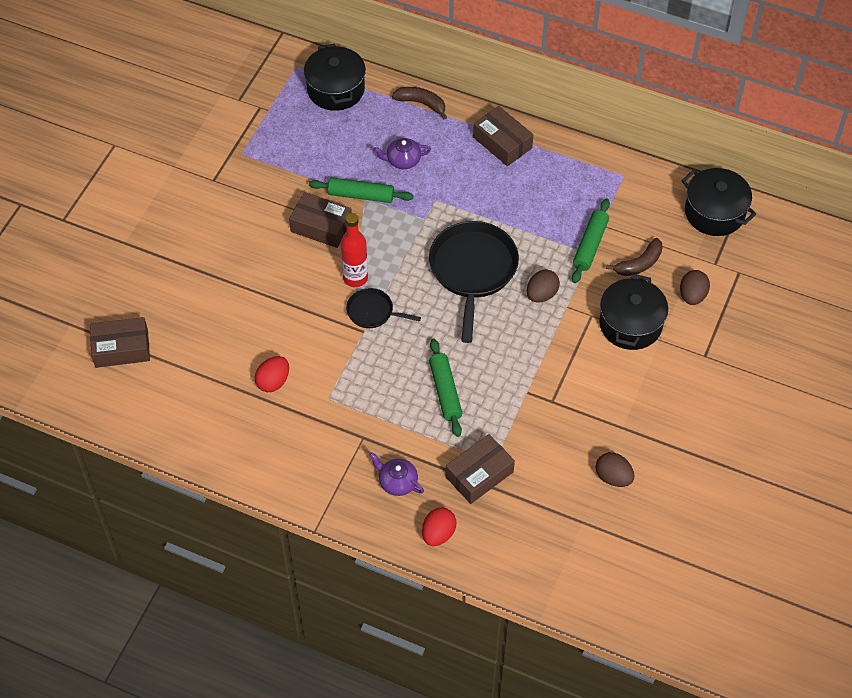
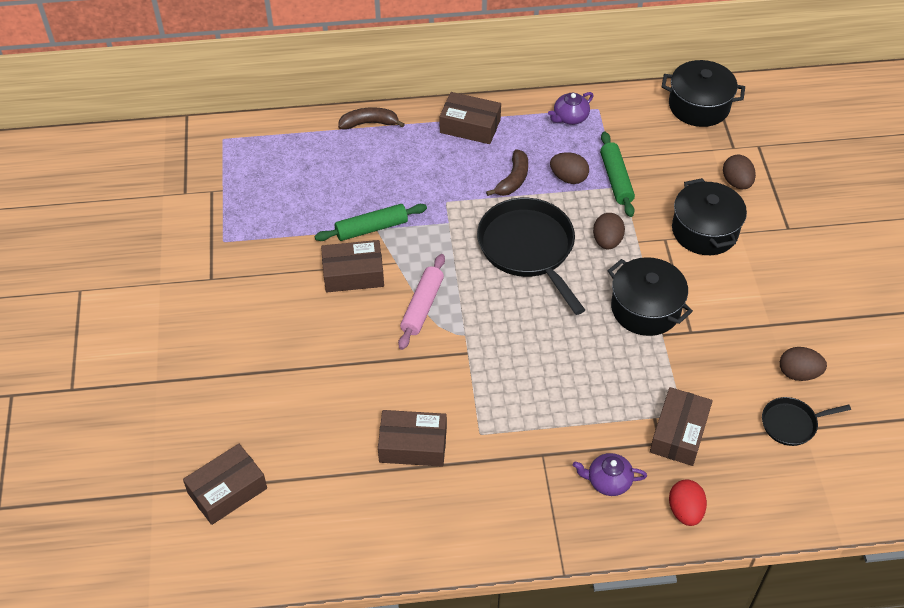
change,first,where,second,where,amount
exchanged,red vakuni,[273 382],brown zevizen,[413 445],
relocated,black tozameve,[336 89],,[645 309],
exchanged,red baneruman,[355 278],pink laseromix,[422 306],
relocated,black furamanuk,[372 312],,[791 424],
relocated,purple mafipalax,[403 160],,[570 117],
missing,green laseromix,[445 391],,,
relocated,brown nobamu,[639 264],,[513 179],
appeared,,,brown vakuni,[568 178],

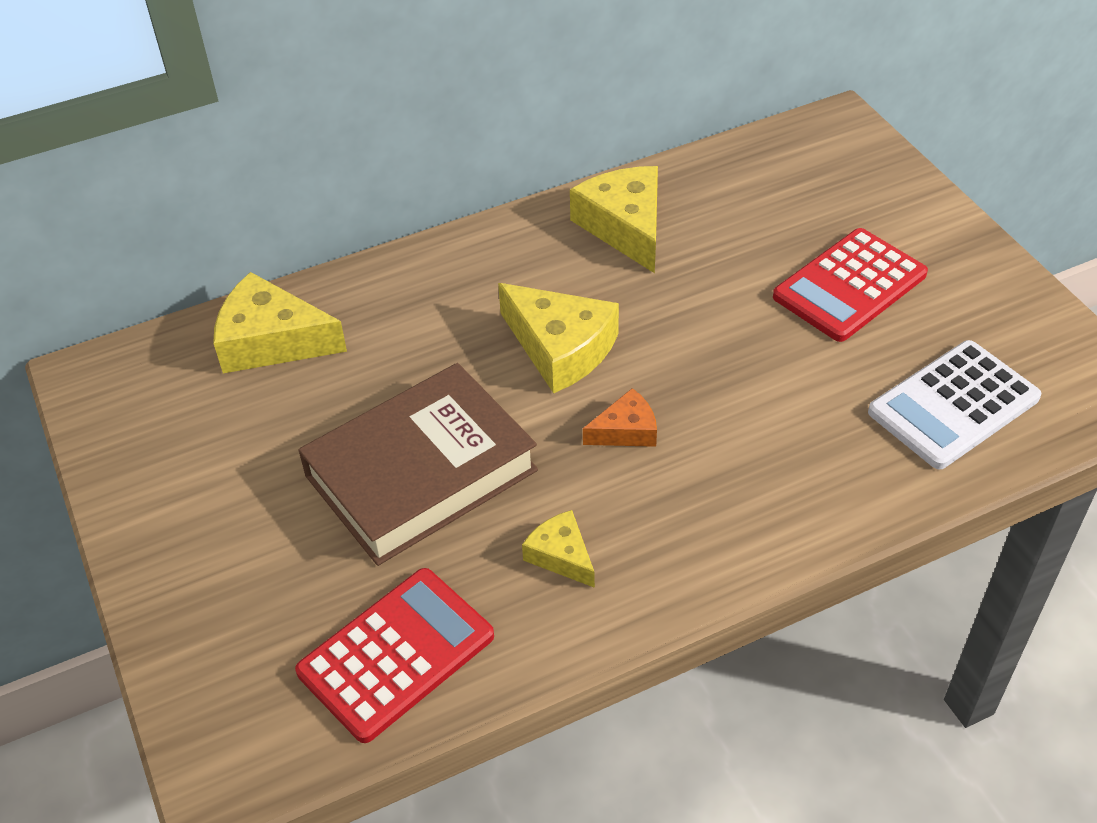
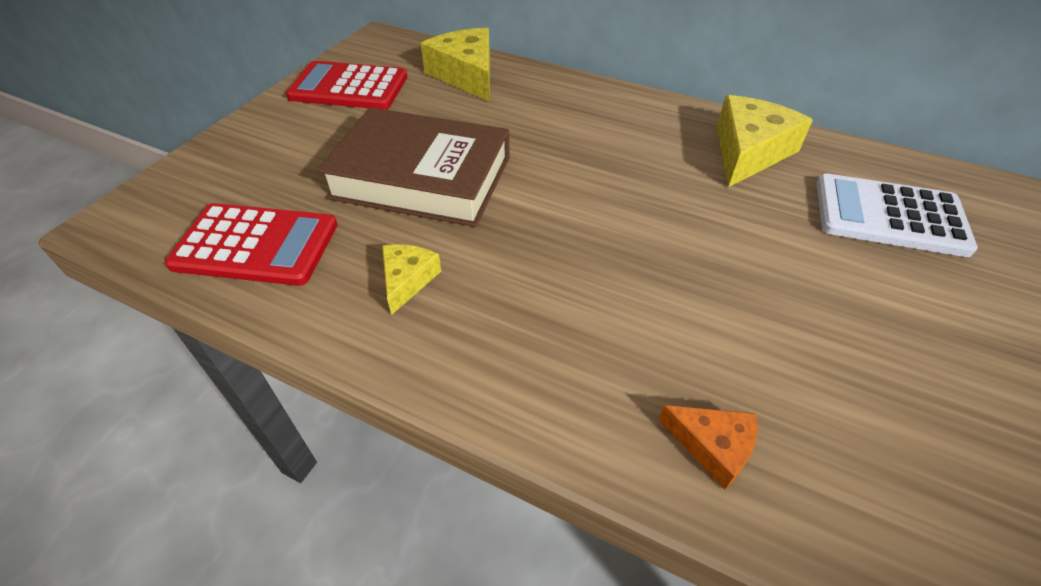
change,first,where,second,where,amount
missing,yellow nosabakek,[560 348],,,
relocated,orange nosabakek,[626 430],,[712 446],
relocated,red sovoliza,[849 286],,[349 87],
relocated,white sovoliza,[953 405],,[889 216],

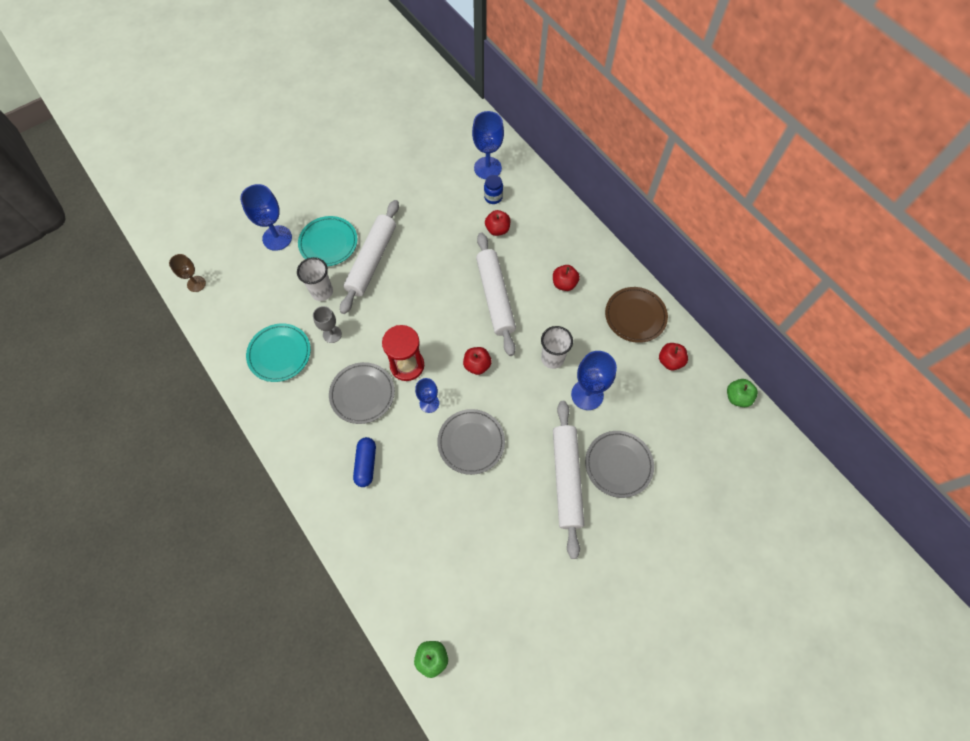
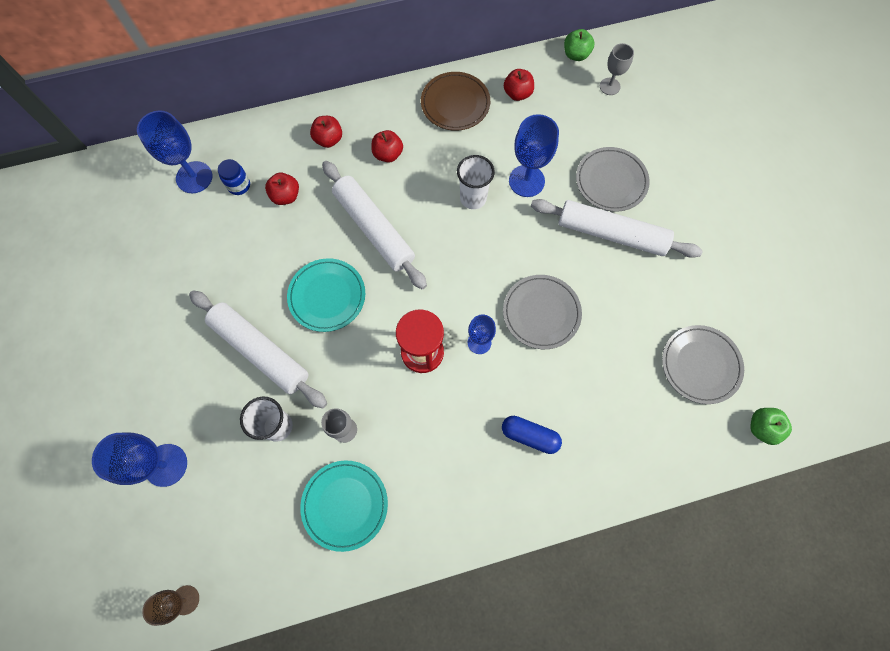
change,first,where,second,where,amount
relocated,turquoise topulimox,[328 243],,[327 296],
relocated,grey topulimox,[362 394],,[700 365],
relocated,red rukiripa,[477 365],,[328 139],
spun,white laseromix,[495 297],,[374 229],45 degrees clockwise
appeared,,,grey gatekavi,[609 86],

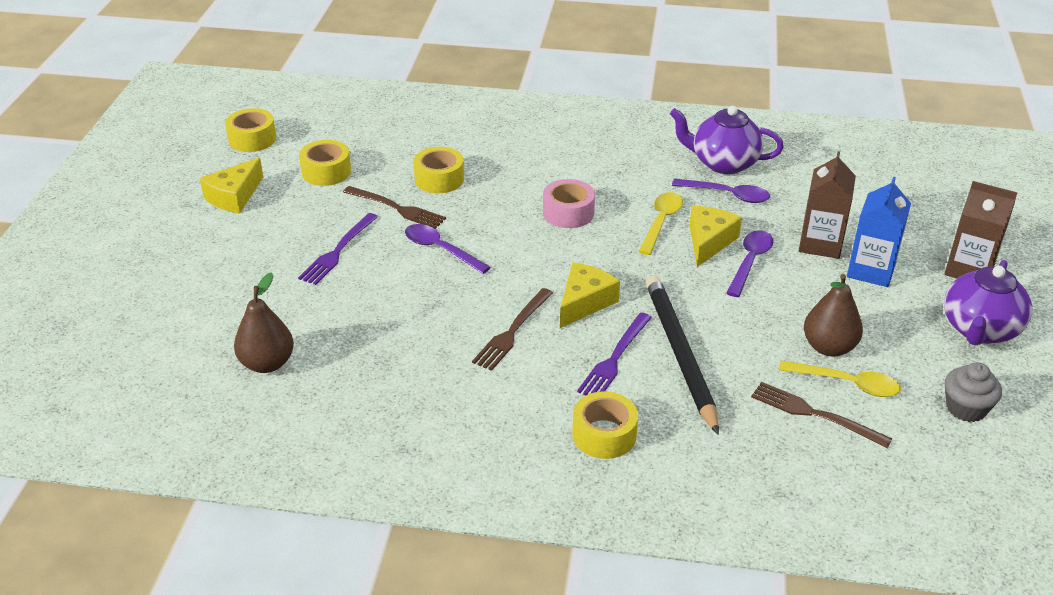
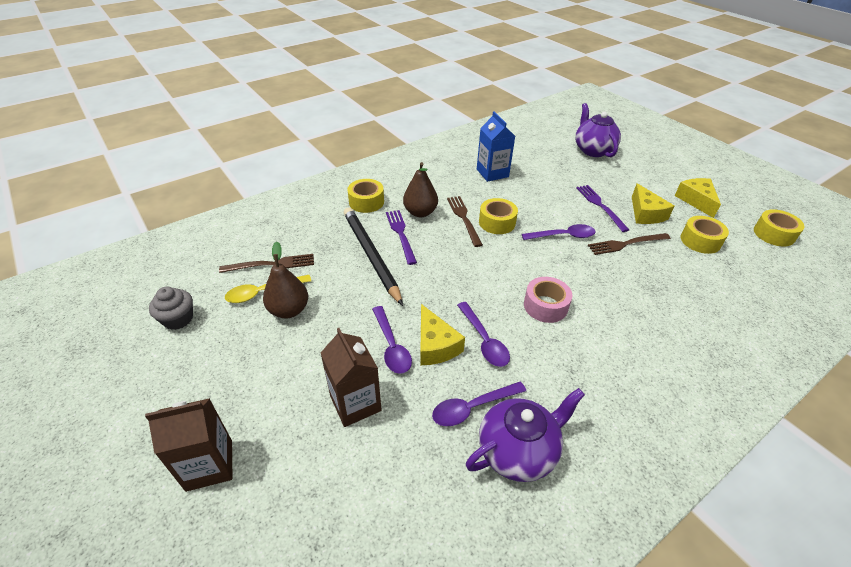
change,first,where,second,where,amount
relocated,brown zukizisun,[267 363],,[420 212],
relocated,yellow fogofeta,[439 179],,[497 222],
relocated,yellow nosabakek,[584 302],,[645 213],
colour,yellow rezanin,[661 222],purple rezanin,[484 340],
spun,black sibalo,[680 354],,[371 255],150 degrees counterclockwise
relocated,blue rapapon,[871 270],,[492 173],
relocated,purple mafipalax,[979 330],,[593 150],

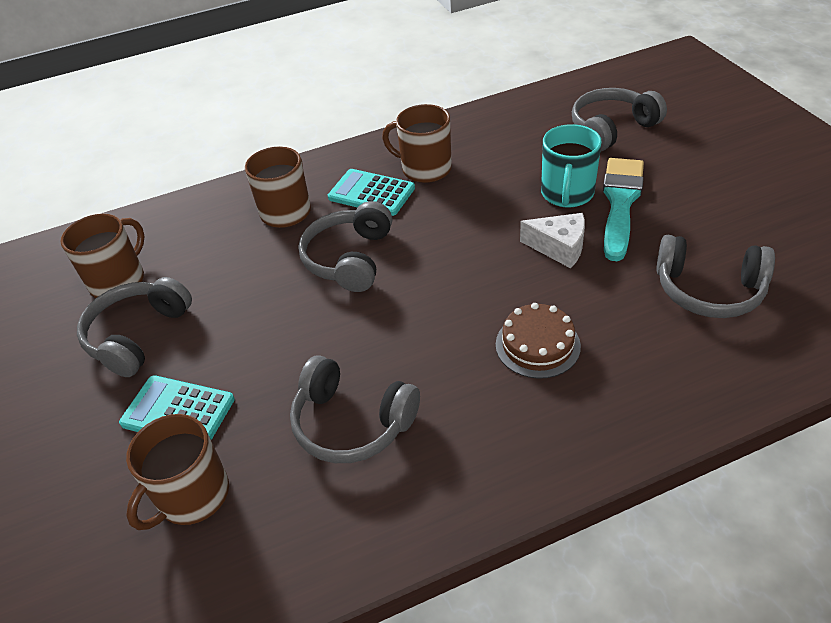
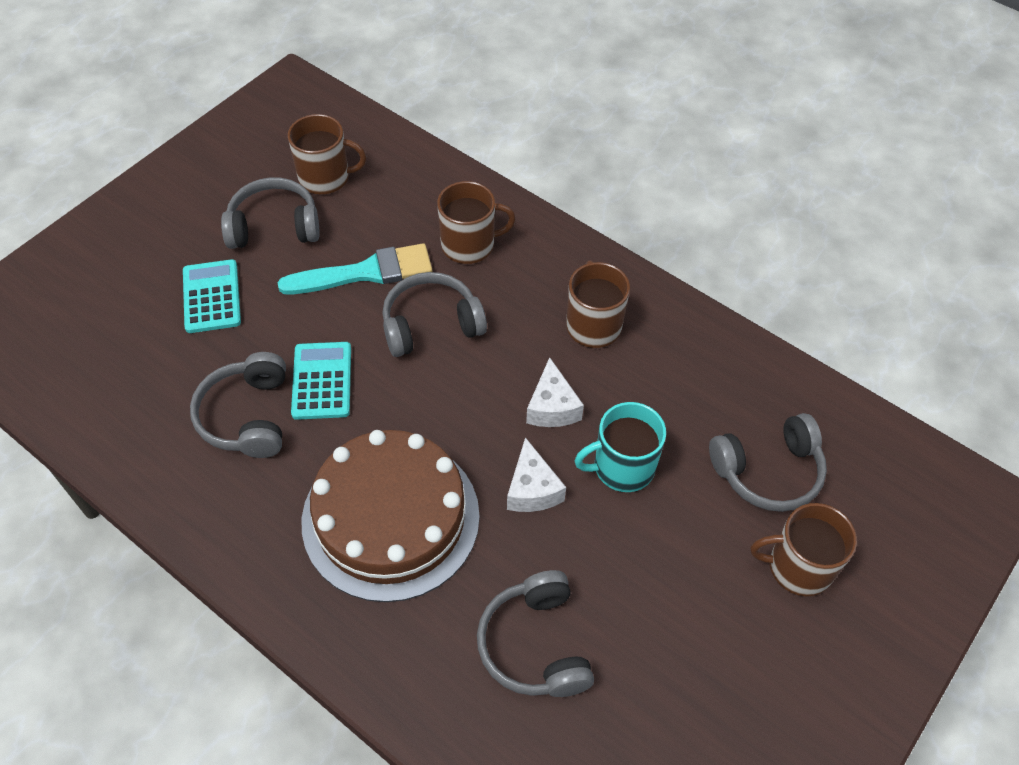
change,first,where,second,where,amount
relocated,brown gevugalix,[192 496],,[798 567],
relocated,turquoise sovoliza,[371 193],,[322 381],
size,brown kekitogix,[537 345],,[390 518],x2.13
spun,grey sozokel,[612 129],,[768 471],135 degrees clockwise
relocated,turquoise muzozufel,[620 203],,[365 272],
appeared,,,white nosabakek,[552 407],

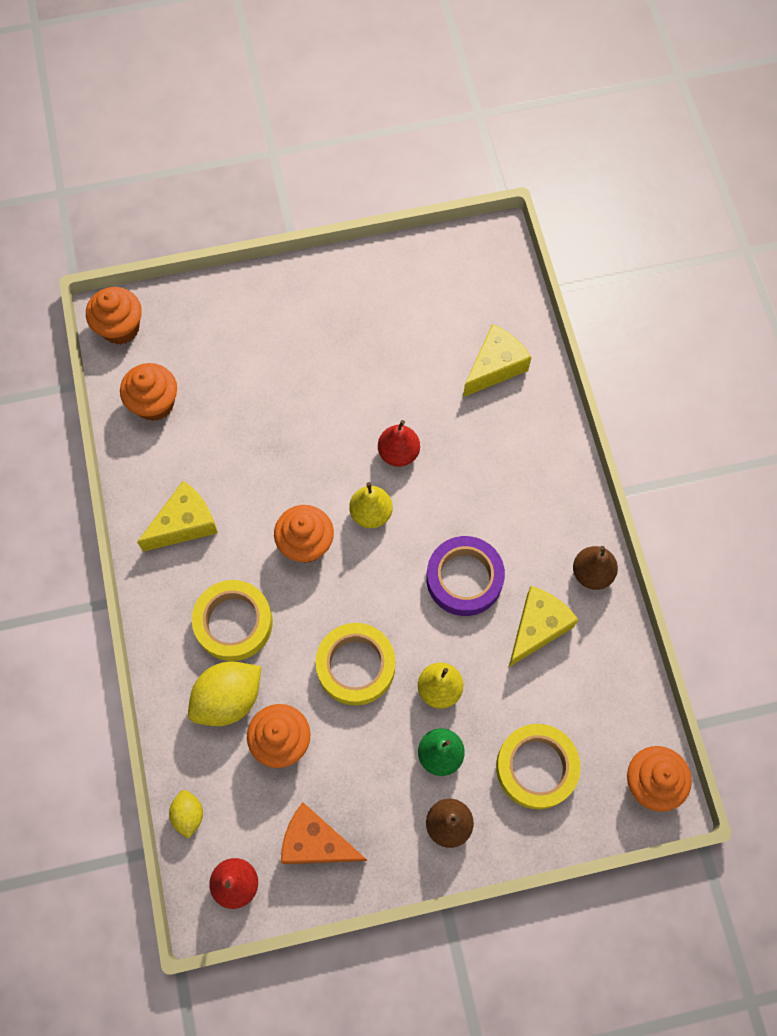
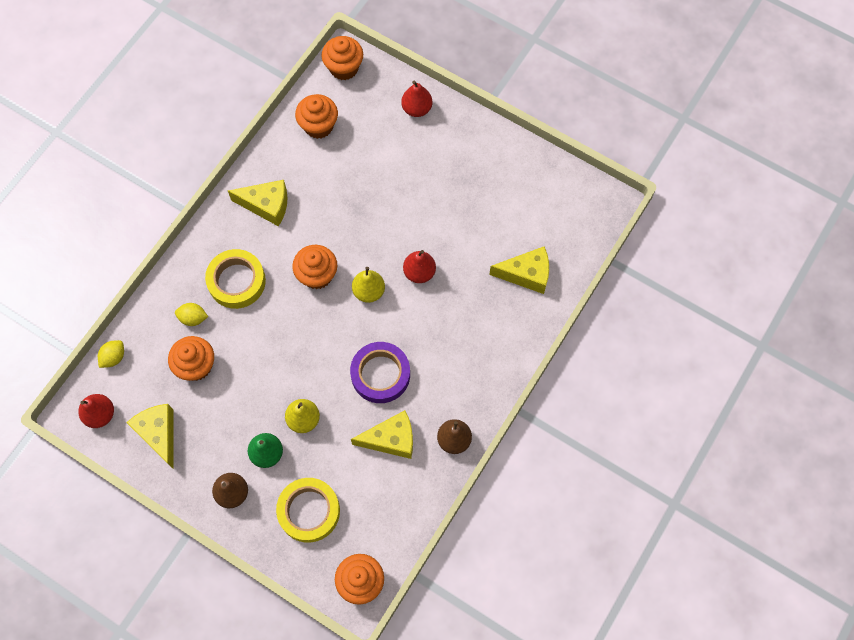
change,first,where,second,where,amount
size,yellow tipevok,[228 699],,[193 318],x0.54
colour,orange nosabakek,[316 842],yellow nosabakek,[159 434],
missing,yellow fogofeta,[356 666],,,
appeared,,,red zukizisun,[417 108],

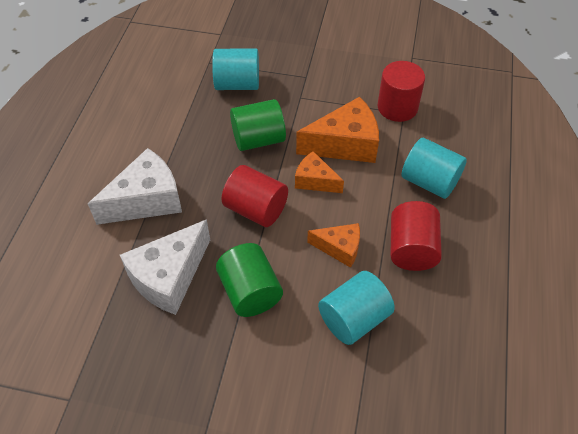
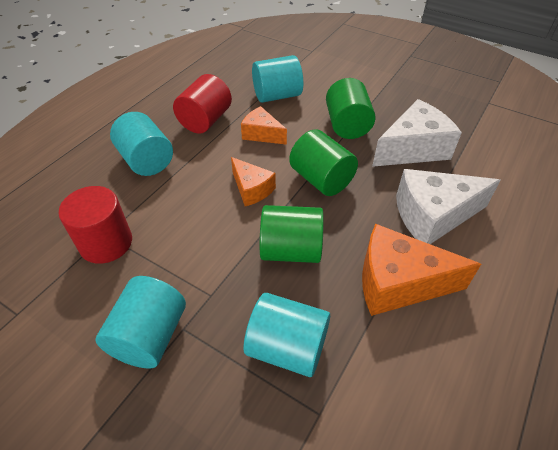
change,first,where,second,where,amount
colour,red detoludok,[256 209],green detoludok,[321 179],
relocated,orange nosabakek,[345 144],,[398 283],
appeared,,,turquoise detoludok,[149 336],

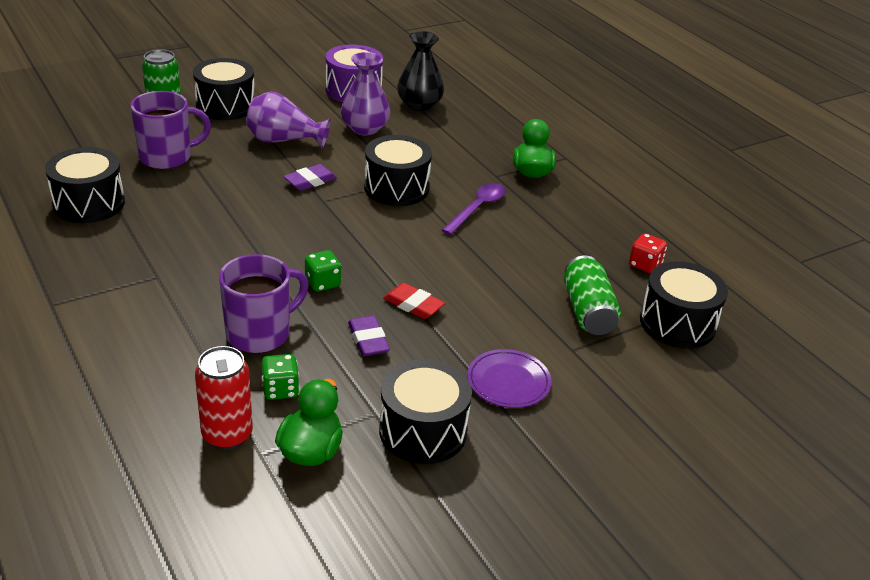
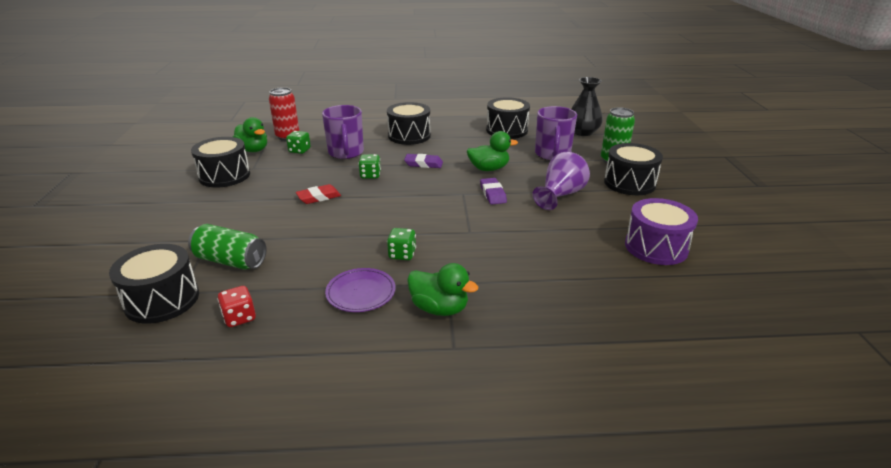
change,first,where,second,where,amount
missing,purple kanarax,[365 128],,,
relocated,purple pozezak,[368 340],,[423 164],
relocated,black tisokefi,[396 188],,[409 136],
relocated,black kanarax,[419 105],,[583 132],
exchanged,purple rezanin,[477 208],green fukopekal,[402 254],
relocated,purple topulimox,[508 382],,[361 293],
appeared,,,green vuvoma,[489 169],

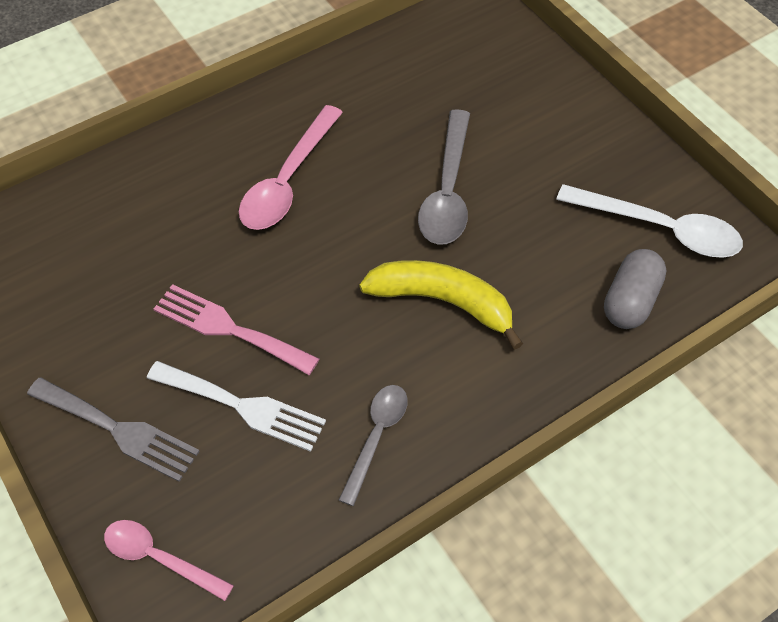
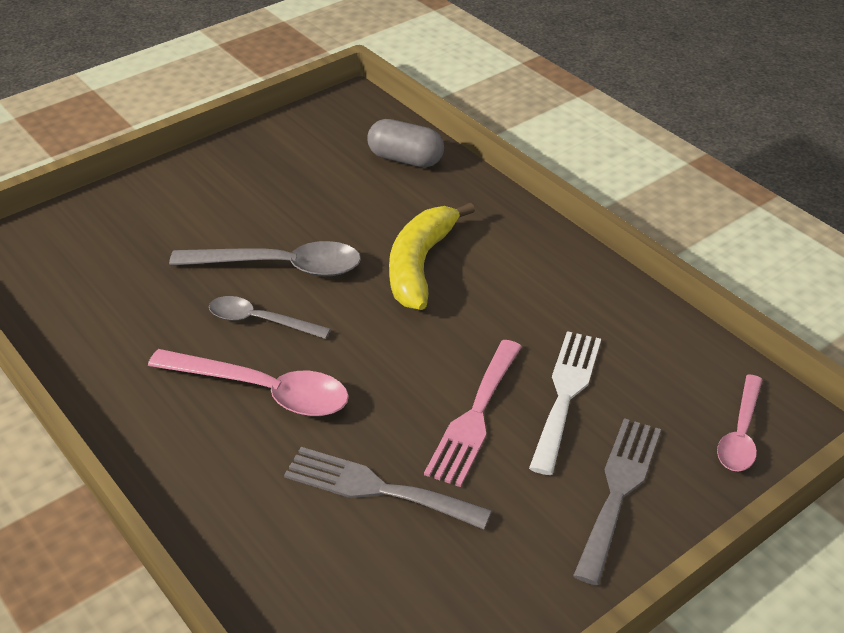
change,first,where,second,where,amount
relocated,grey rezanin,[376 437],,[260 321],
missing,white rezanin,[659 229],,,
appeared,,,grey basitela,[377 488],

